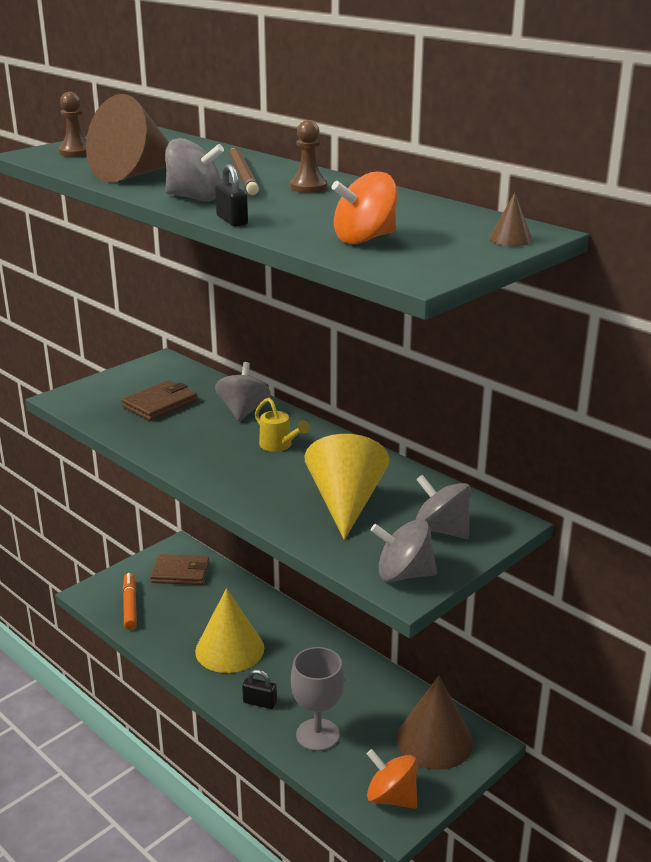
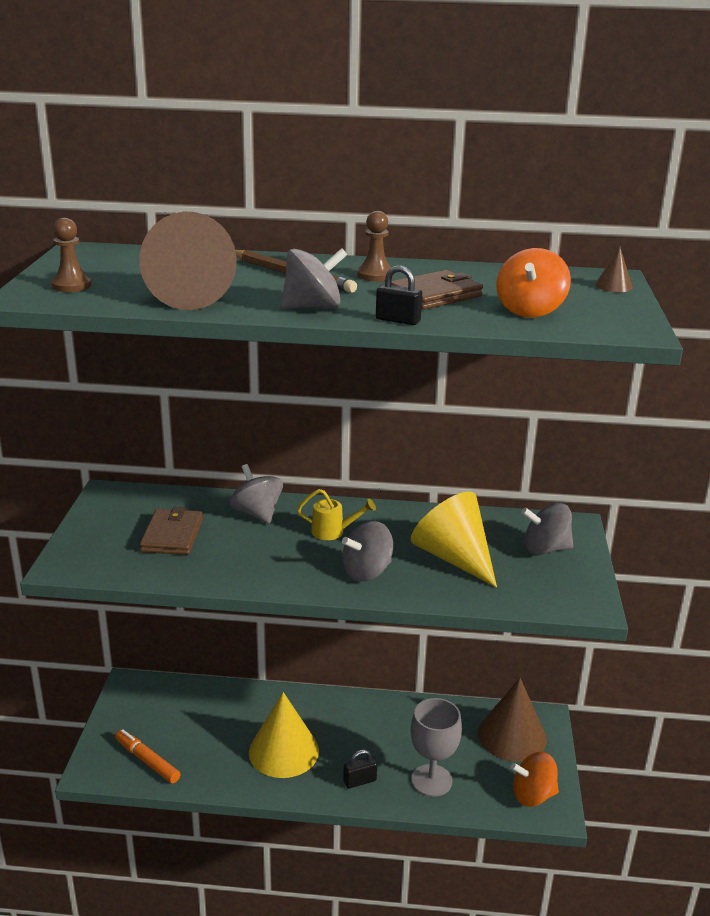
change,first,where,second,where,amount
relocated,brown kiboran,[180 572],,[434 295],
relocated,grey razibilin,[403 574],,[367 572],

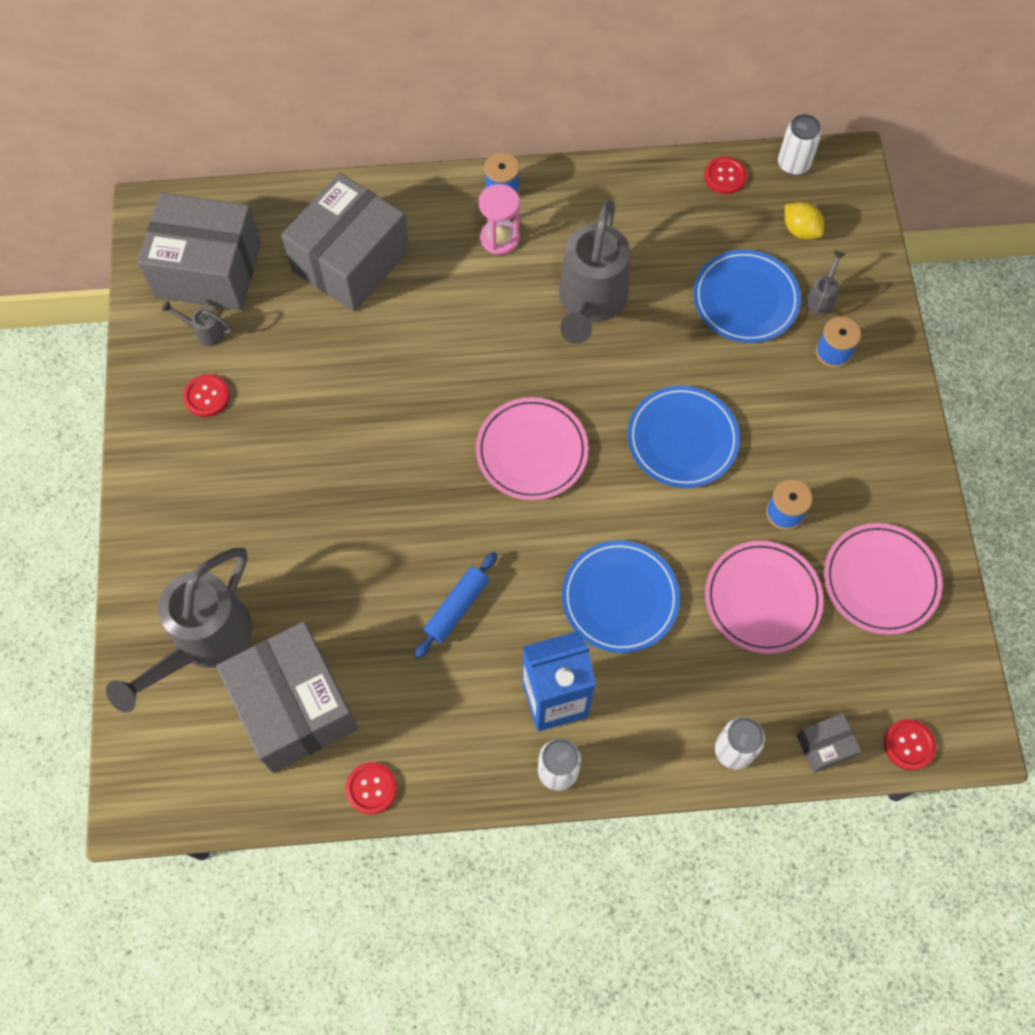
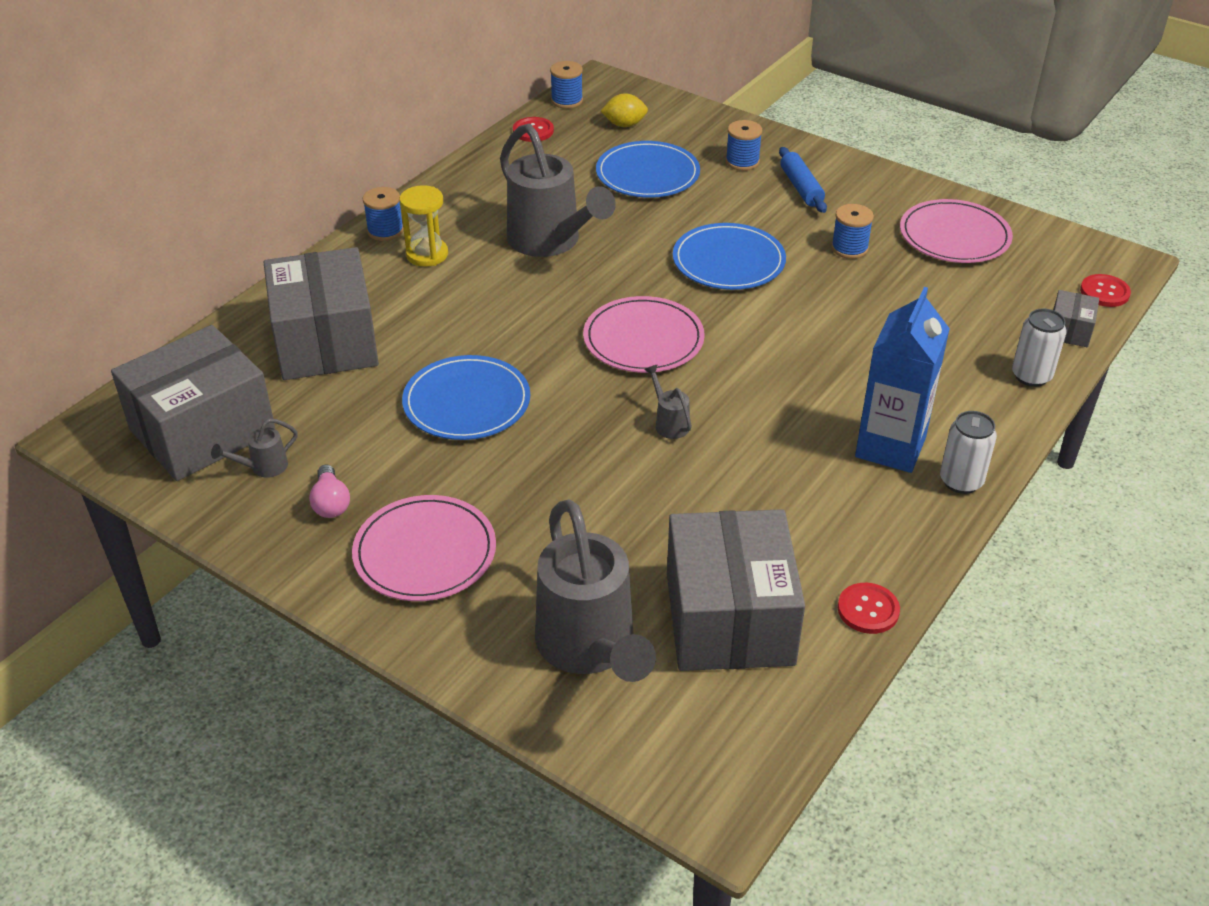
change,first,where,second,where,amount
exchanged,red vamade,[207 396],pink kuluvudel,[331 503],
spun,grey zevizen,[294 706],,[729 618],75 degrees clockwise
relocated,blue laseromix,[457 608],,[801 188],
colour,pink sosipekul,[500 238],yellow sosipekul,[427 254],
relocated,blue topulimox,[620 598],,[466 402],
relocated,pink topulimox,[762 598],,[425 552],
exchanged,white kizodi,[793 164],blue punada,[567 100],
relocated,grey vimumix,[821 298],,[669 423],

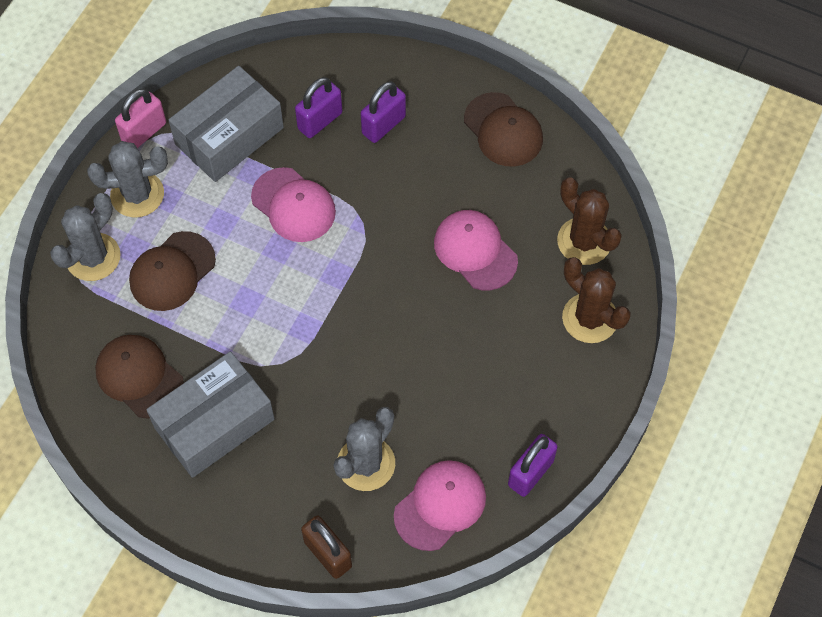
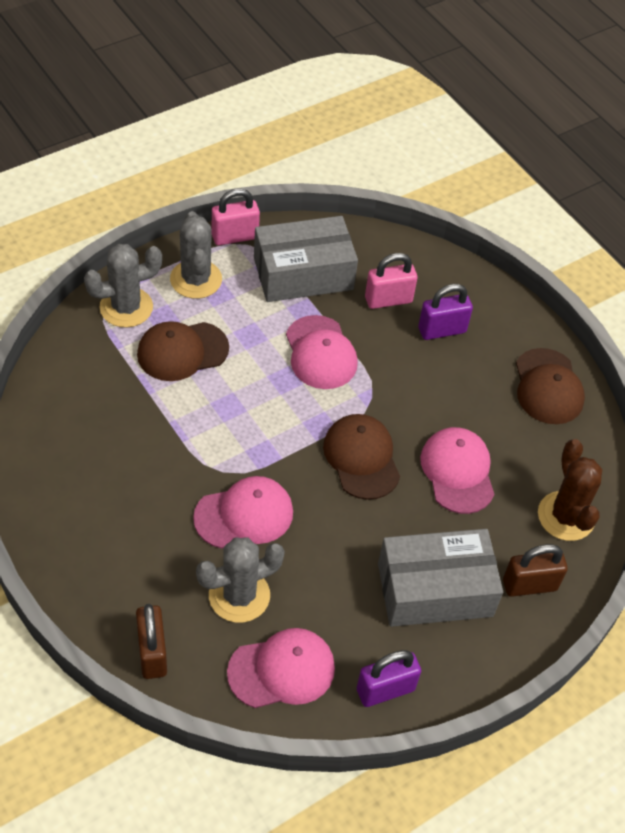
change,first,where,second,where,amount
spun,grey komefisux,[137 194],,[196 279],60 degrees clockwise
relocated,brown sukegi,[139 377],,[361 458],
relocated,grey zevizen,[214 423],,[435 590],
colour,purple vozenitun,[320 121],pink vozenitun,[388 300],
exchanged,brown komefisux,[590 318],brown vozenitun,[529 585],
appeared,,,pink sukegi,[244 515],

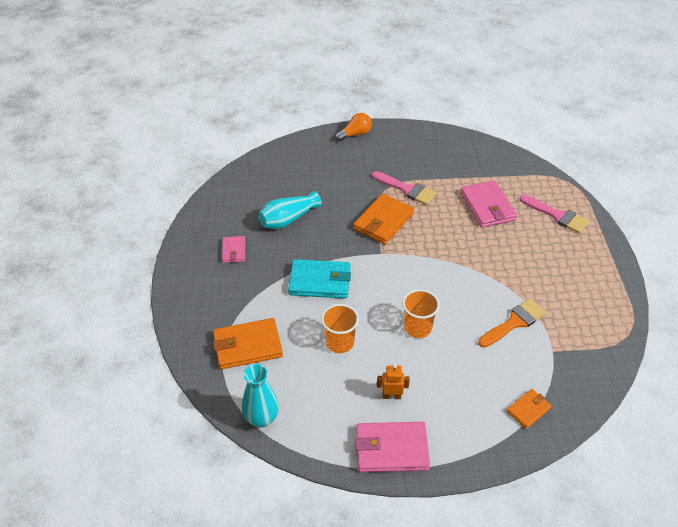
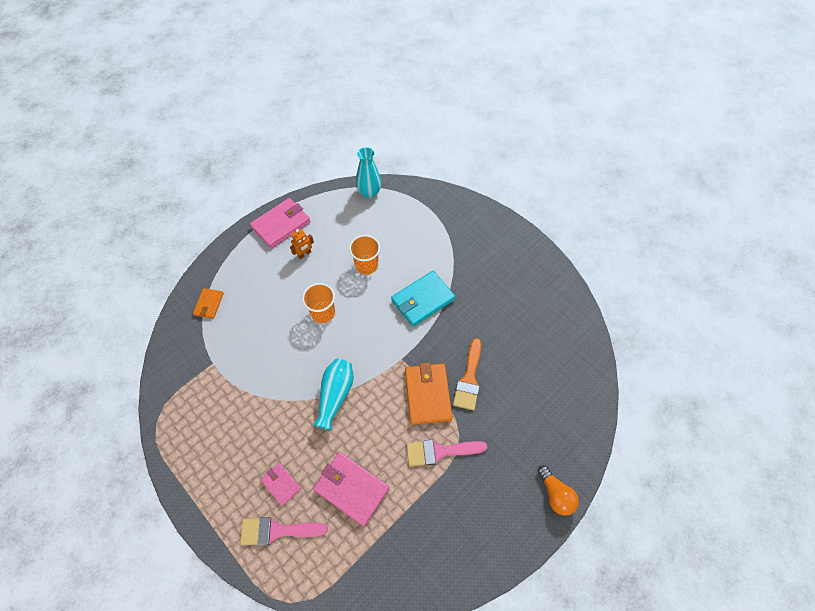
change,first,where,second,where,amount
missing,orange kiboran,[247 346],,,
relocated,pink kiboran,[234 251],,[281 484],
relocated,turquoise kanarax,[288 219],,[335 395],
spun,orange kuluvudel,[355 134],,[555 494],45 degrees counterclockwise
relocated,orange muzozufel,[514 322],,[469 379],

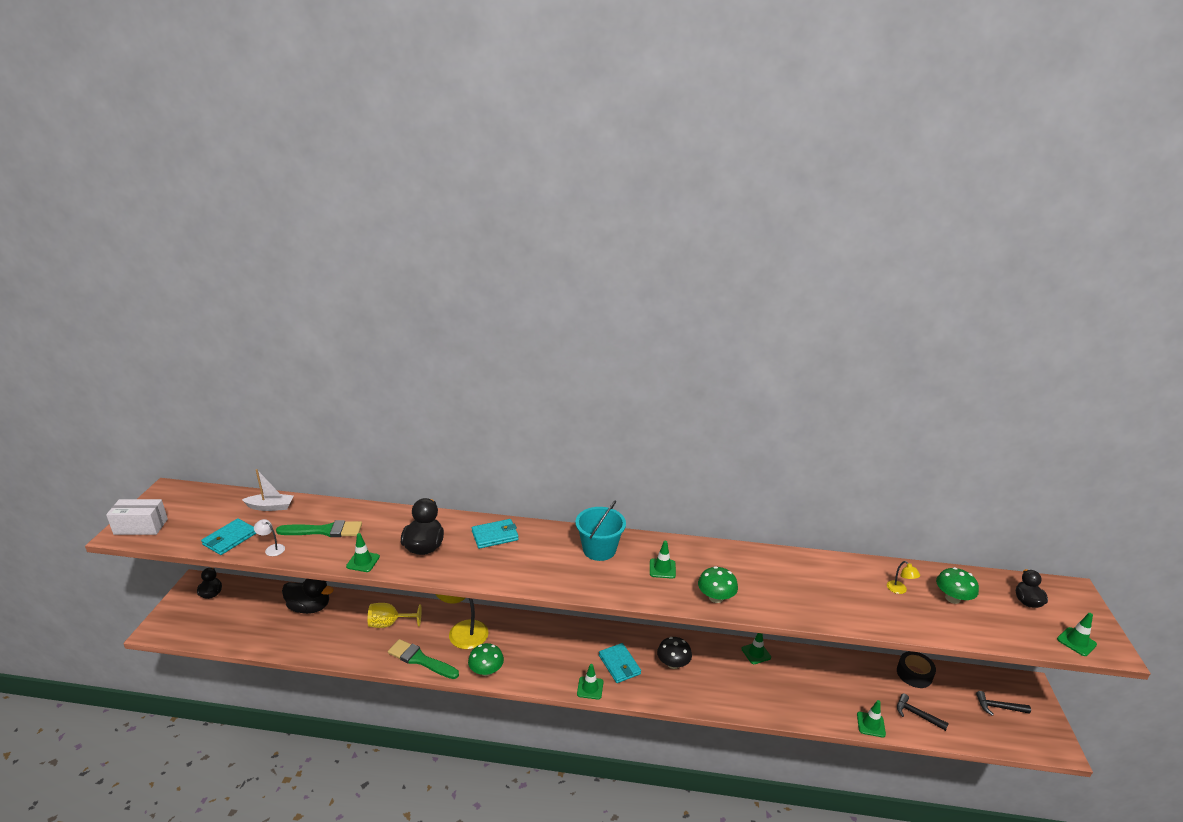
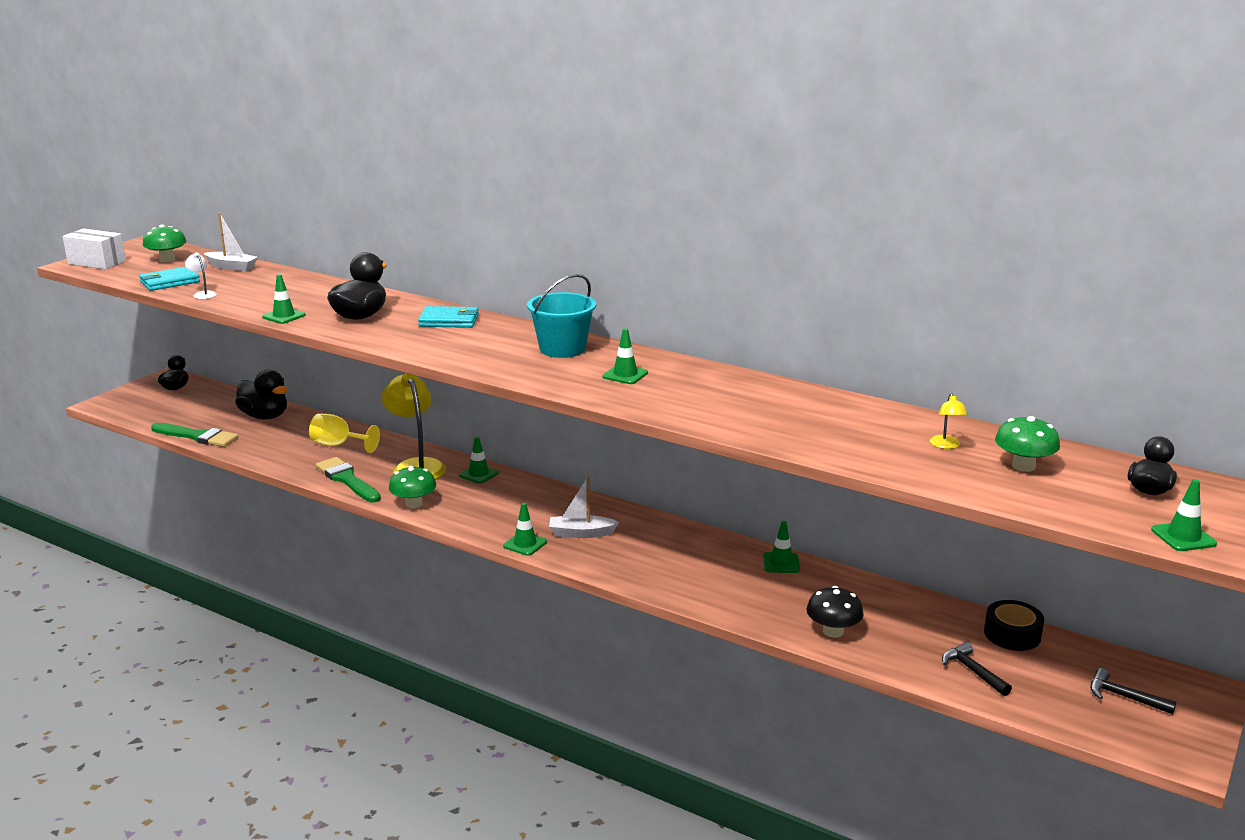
change,first,where,second,where,amount
relocated,green muzozufel,[325 530],,[198 436],
exchanged,turquoise kiboran,[619 665],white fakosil,[581 533],
relocated,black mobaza,[673 663],,[833 631],
relocated,green mobaza,[716 597],,[167 260],
relocated,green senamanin,[871 724],,[478 474],

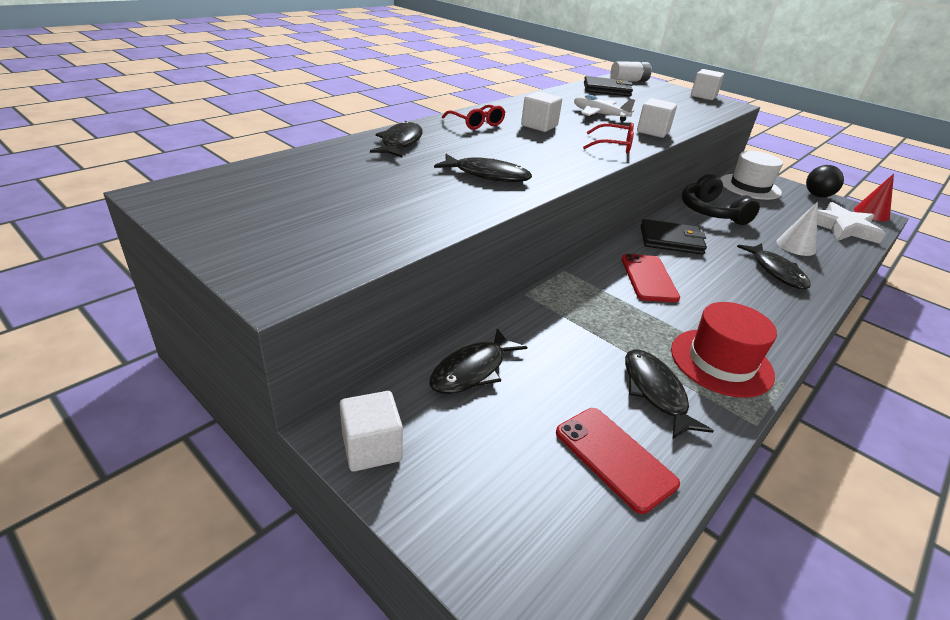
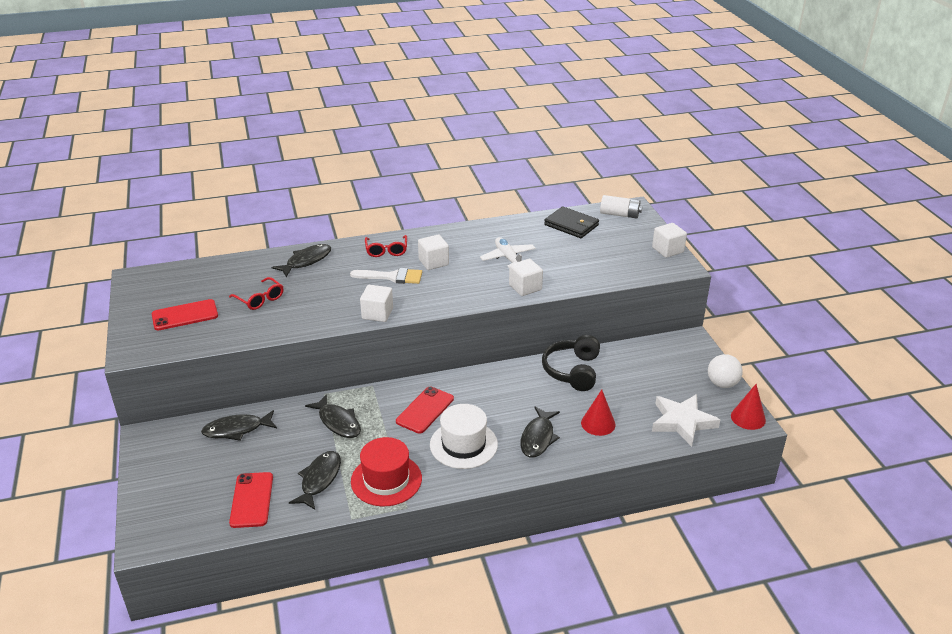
change,first,where,second,where,amount
relocated,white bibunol,[372 447],,[377 313],
relocated,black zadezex,[487 175],,[338 422],
relocated,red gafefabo,[613 146],,[260 299],
missing,black kiboran,[671 240],,,
relocated,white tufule,[749 187],,[463 444],
colour,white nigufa,[796 246],red nigufa,[598 423],
colour,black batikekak,[817 196],white batikekak,[722 384],
appeared,,,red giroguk,[185 315],
appeared,,,white muzozufel,[392 277],

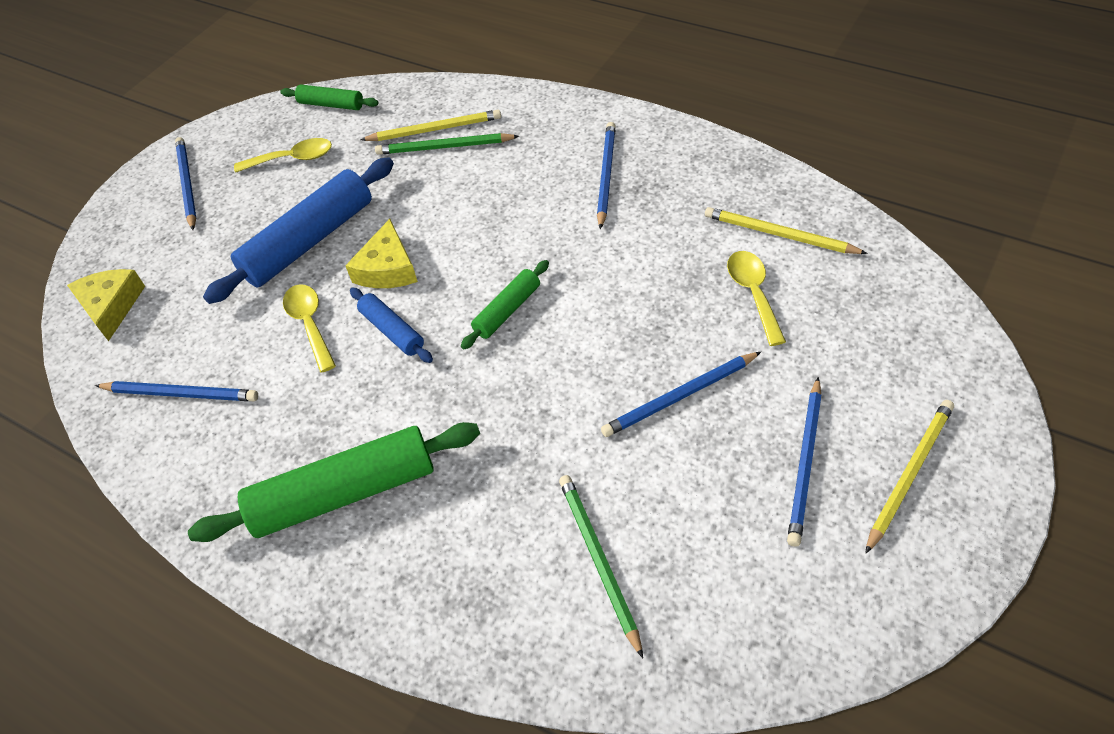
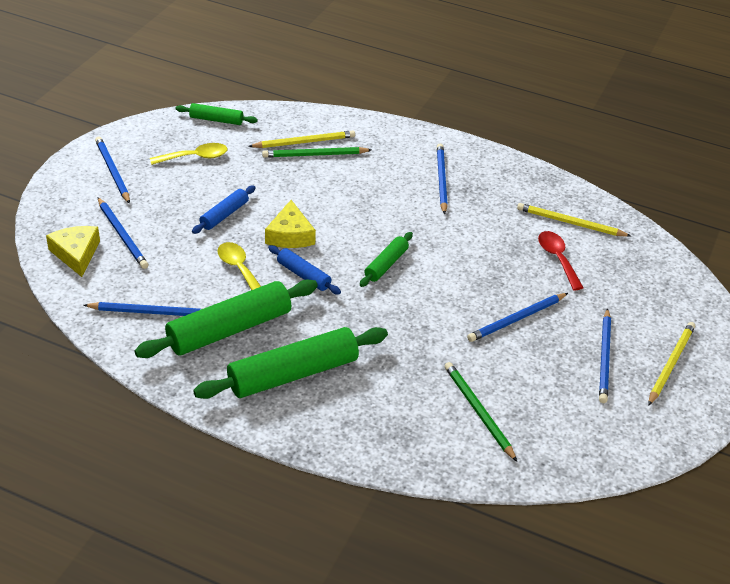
change,first,where,second,where,amount
size,blue laseromix,[309 241],,[224 215],x0.52
colour,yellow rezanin,[753 294],red rezanin,[557 259],
appeared,,,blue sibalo,[122 235],
appeared,,,green laseromix,[229 330],

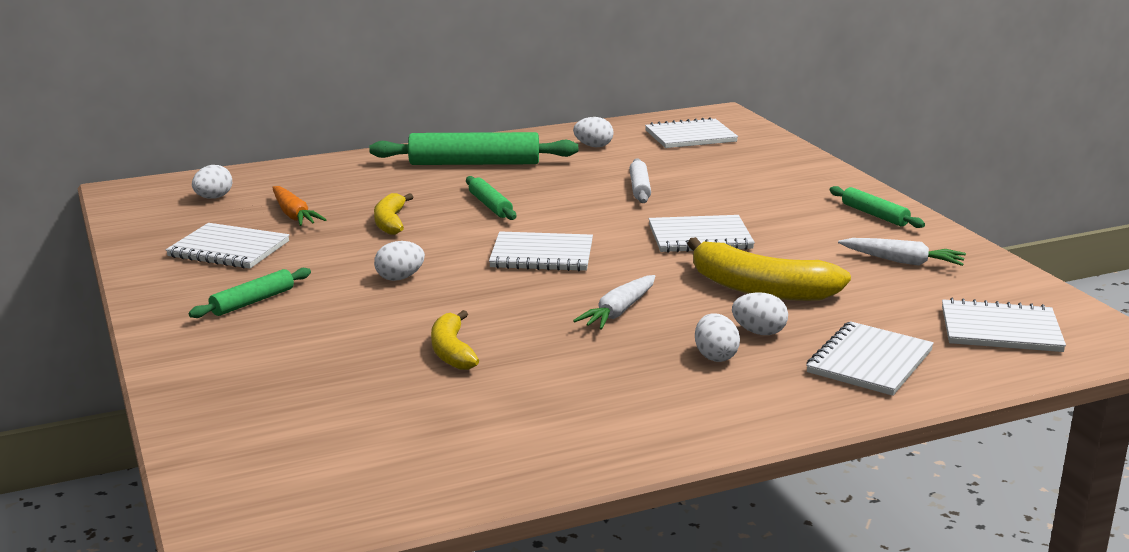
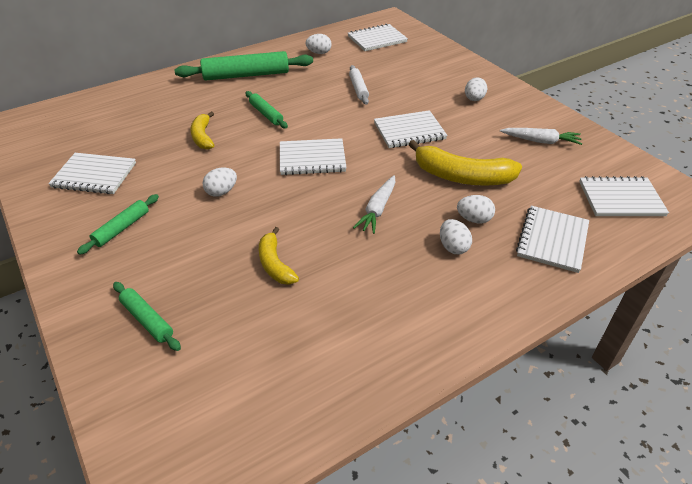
change,first,where,second,where,amount
relocated,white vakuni,[213 198],,[474 99],
missing,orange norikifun,[294 215],,,
relocated,green laseromix,[874 215],,[147 320],

